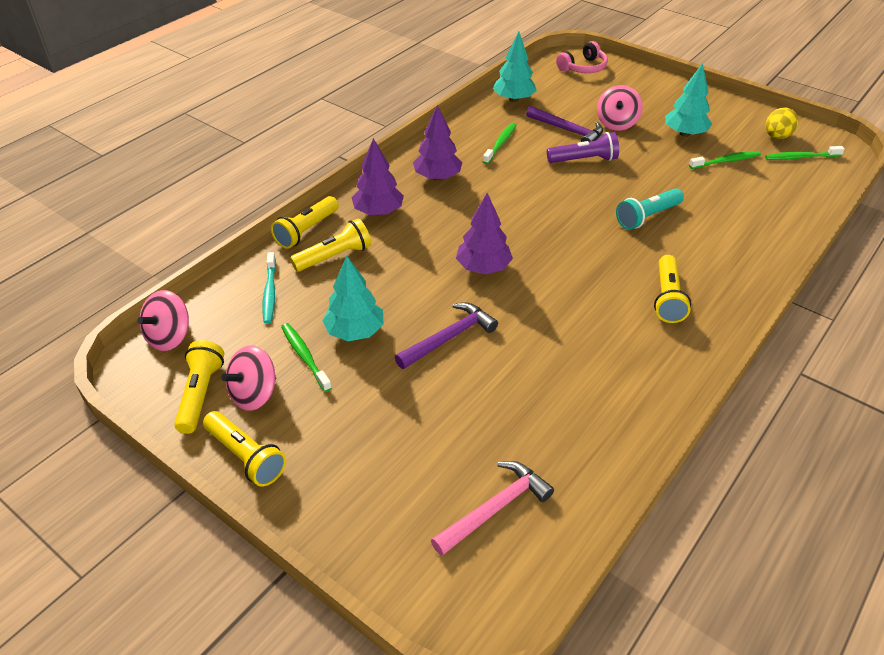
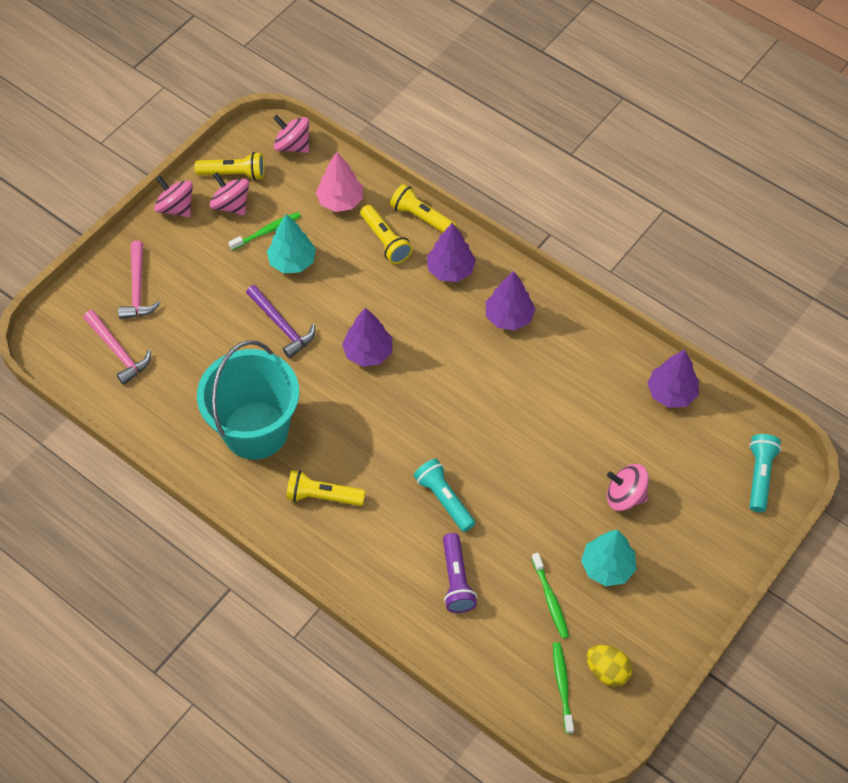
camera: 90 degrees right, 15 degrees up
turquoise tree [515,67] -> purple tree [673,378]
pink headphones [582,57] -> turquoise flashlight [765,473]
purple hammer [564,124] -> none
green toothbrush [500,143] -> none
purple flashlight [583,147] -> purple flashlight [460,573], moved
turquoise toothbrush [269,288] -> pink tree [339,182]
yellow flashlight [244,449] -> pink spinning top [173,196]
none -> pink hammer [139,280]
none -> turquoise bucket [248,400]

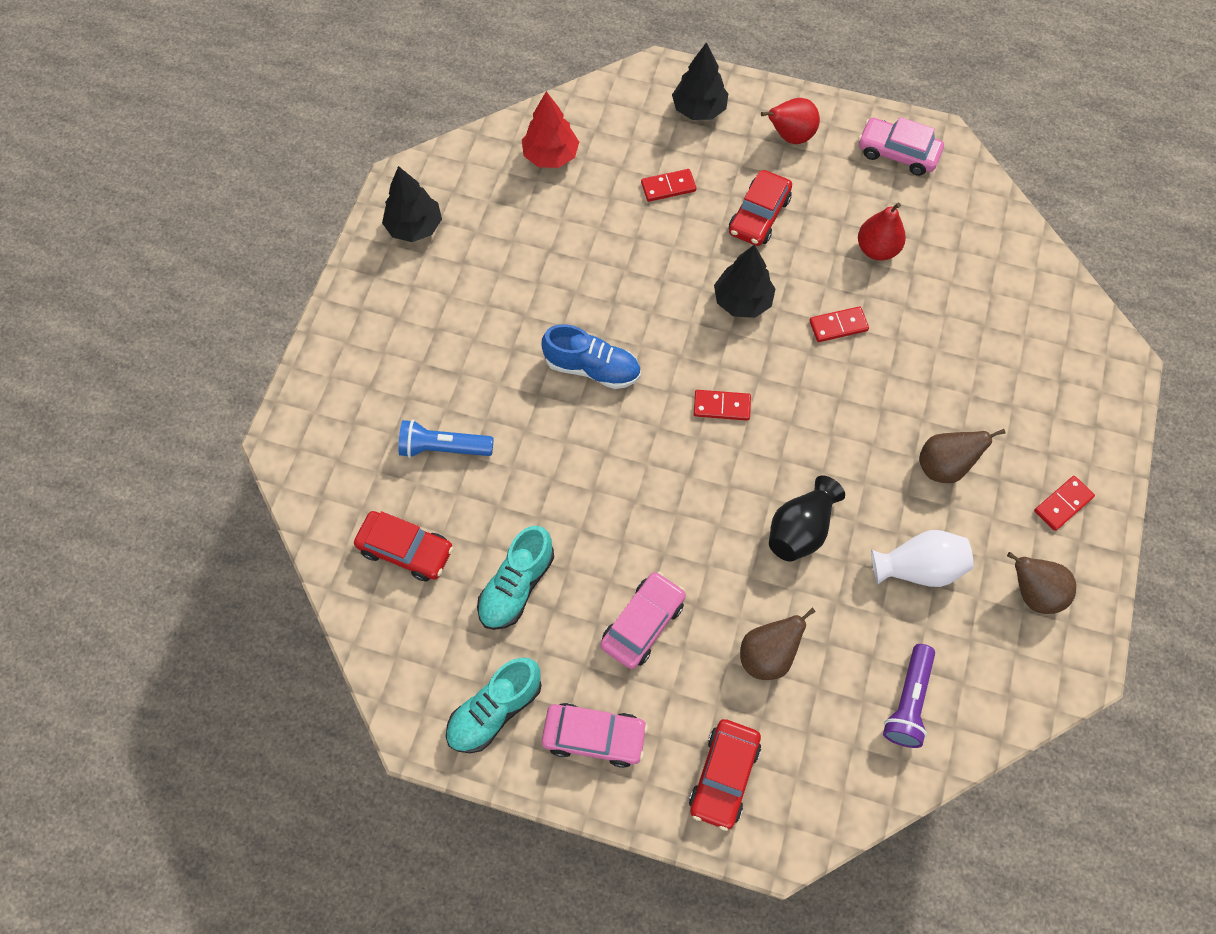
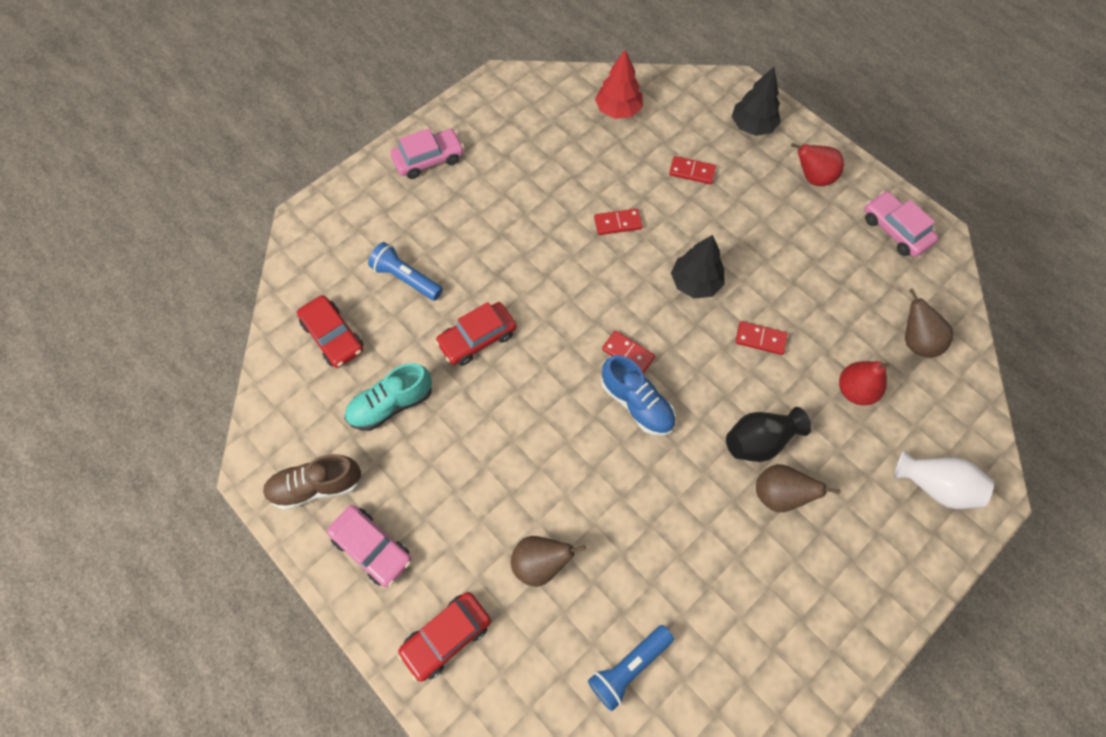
camera: 30 degrees right, 0 degrees up
black tree [412,204] -> none
red car [760,208] -> red car [475,334], moved
red pear [882,232] -> red pear [864,383], moved
blue shoe [591,356] -> blue shoe [638,395], moved
black vase [807,519] -> black vase [768,434], moved
red domino [1064,503] -> red domino [618,222], moved
white vase [922,558] -> white vase [944,479], moved
brown pear [1041,583] -> brown pear [929,323], moved
pink car [643,620] -> pink car [427,153], moved
purple flashlight [909,696] -> blue flashlight [631,668]
turquoise shoe [494,705] -> brown shoe [312,482]

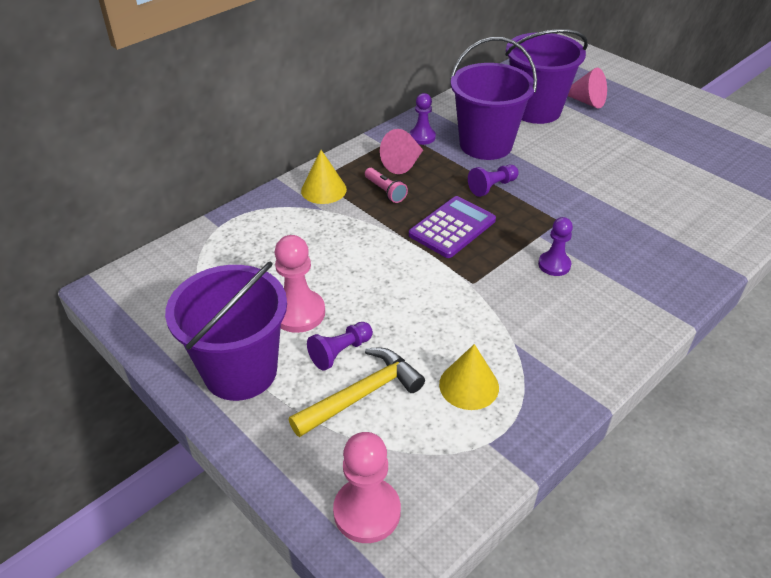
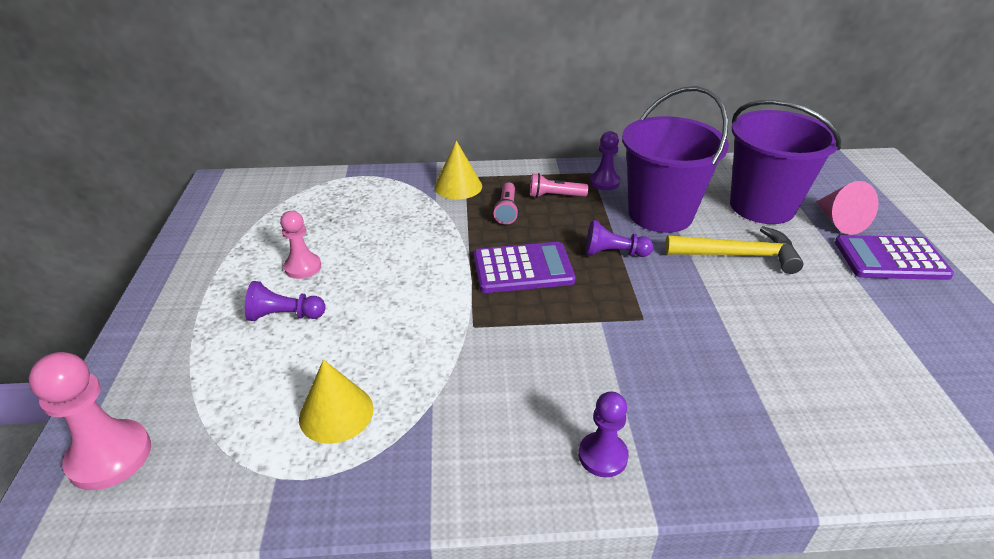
camera: 40 degrees right, 5 degrees down
pink cone [401,151] -> pink flashlight [559,185]
purple pawn [555,246] -> purple pawn [604,434], moved
pink pawn [300,284] -> pink pawn [300,245], x0.64
purple bucket [226,331] -> none
yellow hammer [357,392] -> yellow hammer [734,250], moved
none -> purple calculator [894,257]

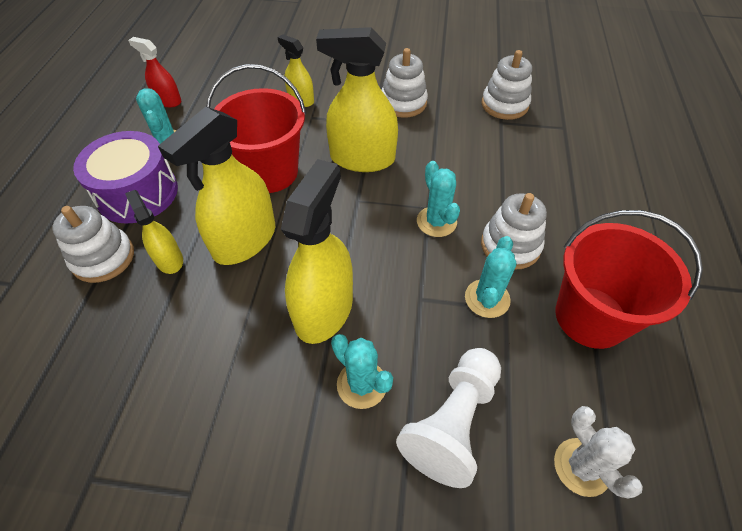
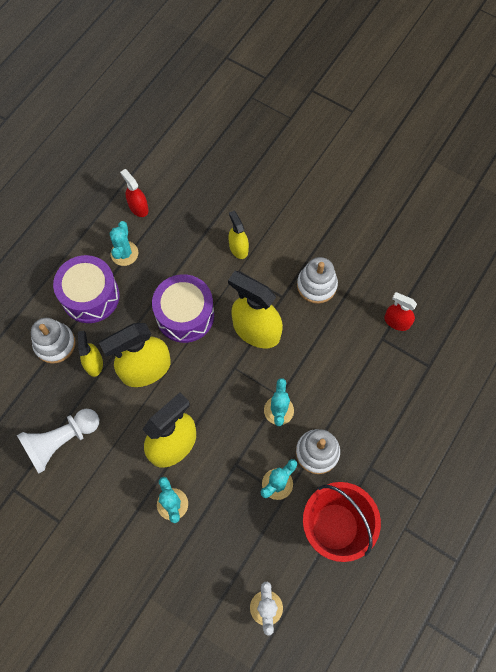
camera: 25 degrees right, 15 degrees up
white stacking toy [507,85] -> red spray bottle [400,311]
red bucket [256,128] -> purple drum [183,308]
white pawn [448,418] -> white pawn [58,441], moved

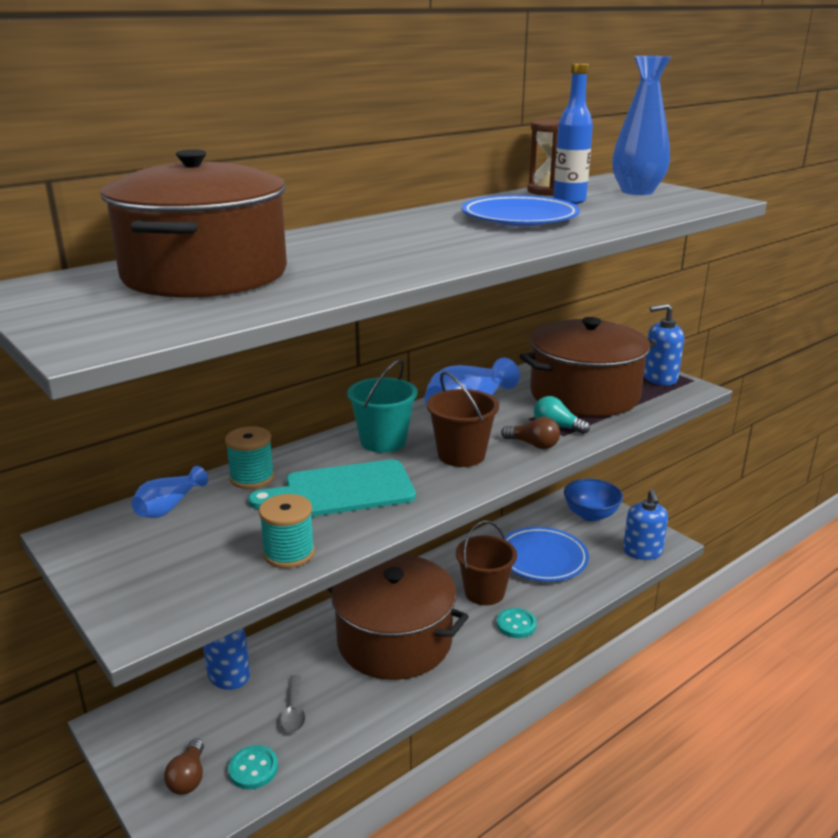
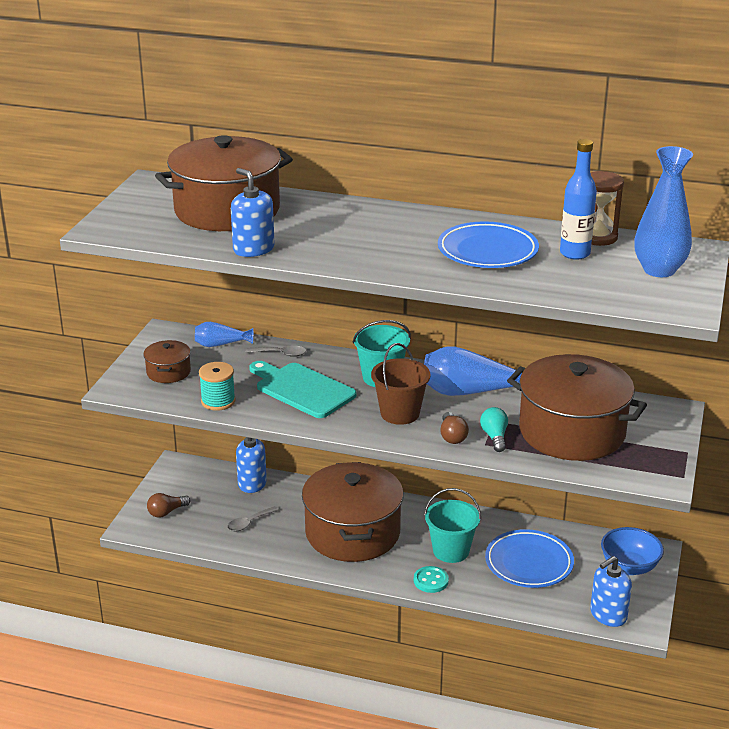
camera: 55 degrees right, 5 degrees up
blue soap dispenser [664,345] -> blue soap dispenser [252,212], moved
turquoise spool [249,457] -> grey spoon [275,351]
brown bucket [486,563] -> turquoise bucket [452,525]
turquoise button [253,767] -> none
none -> brown pot [167,361]

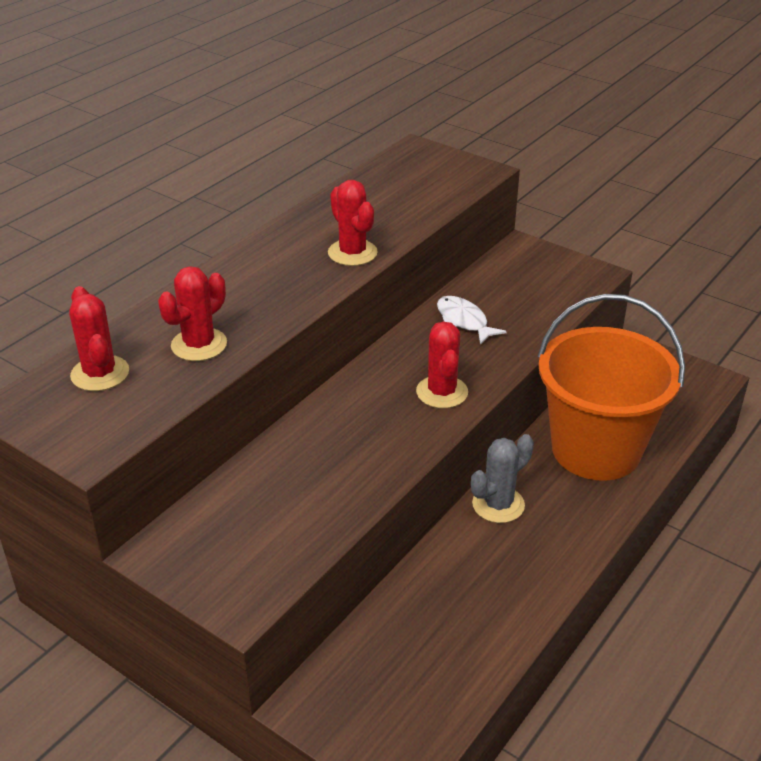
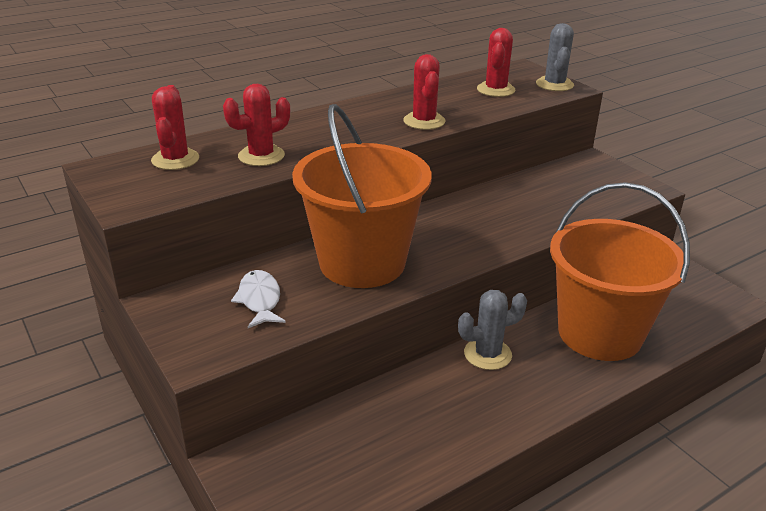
camera: 20 degrees right, 5 degrees down
white fish [472,320] -> white fish [258,299], moved
red cactus [442,365] -> red cactus [496,62], moved
none -> grey cactus [555,57]
none -> orange bucket [362,196]

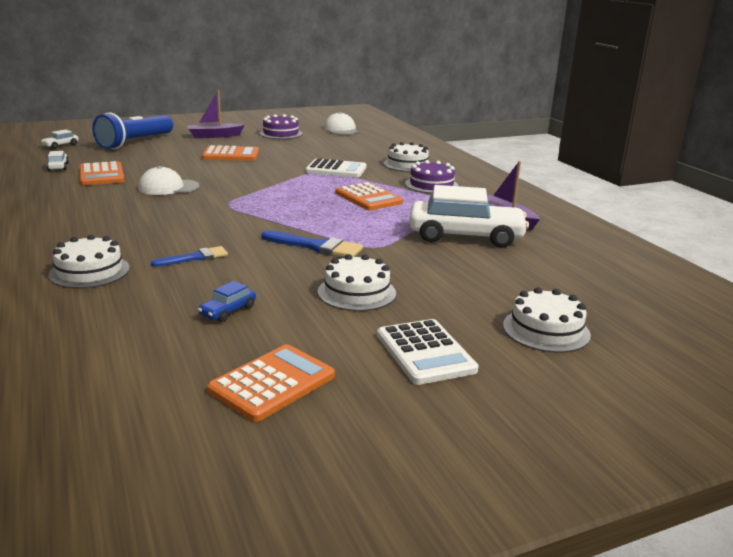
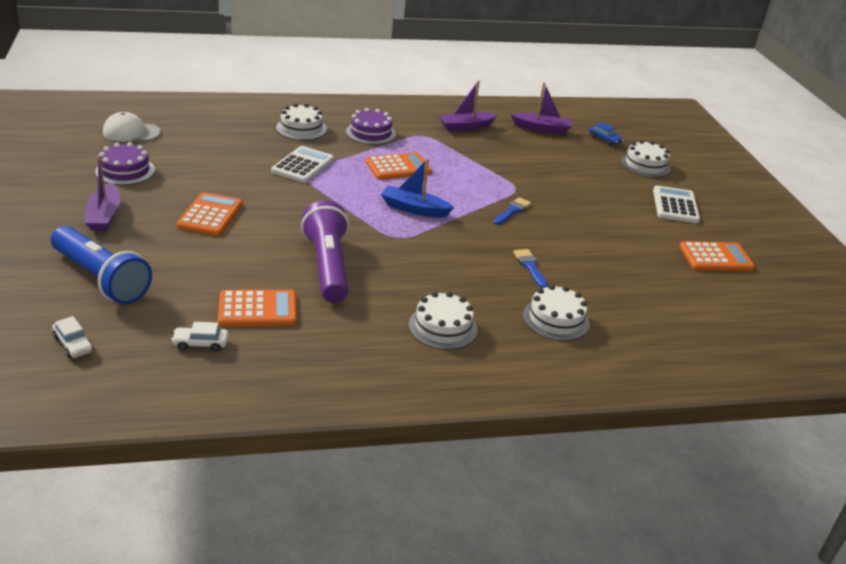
camera: 80 degrees left, 10 degrees up
white cap [169,180] -> purple flashlight [325,251]
white car [469,216] -> none
blue brush [312,243] -> blue brush [512,211], x0.67
white cake [357,282] -> white cake [443,321], moved
blue car [227,301] -> blue car [606,134], moved
white calculator [428,352] -> white calculator [676,204], 75 degrees counterclockwise
orange calculator [271,383] -> orange calculator [717,256], 120 degrees clockwise
none -> purple boat [541,108]
none -> blue boat [417,187]

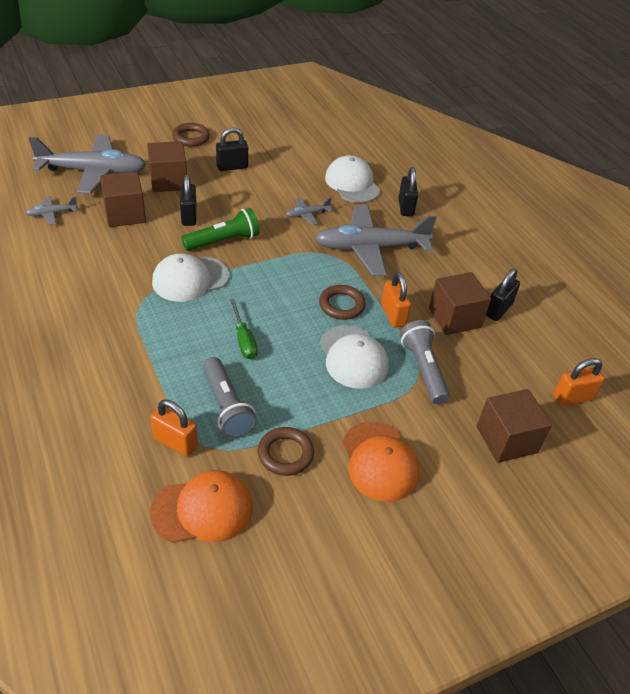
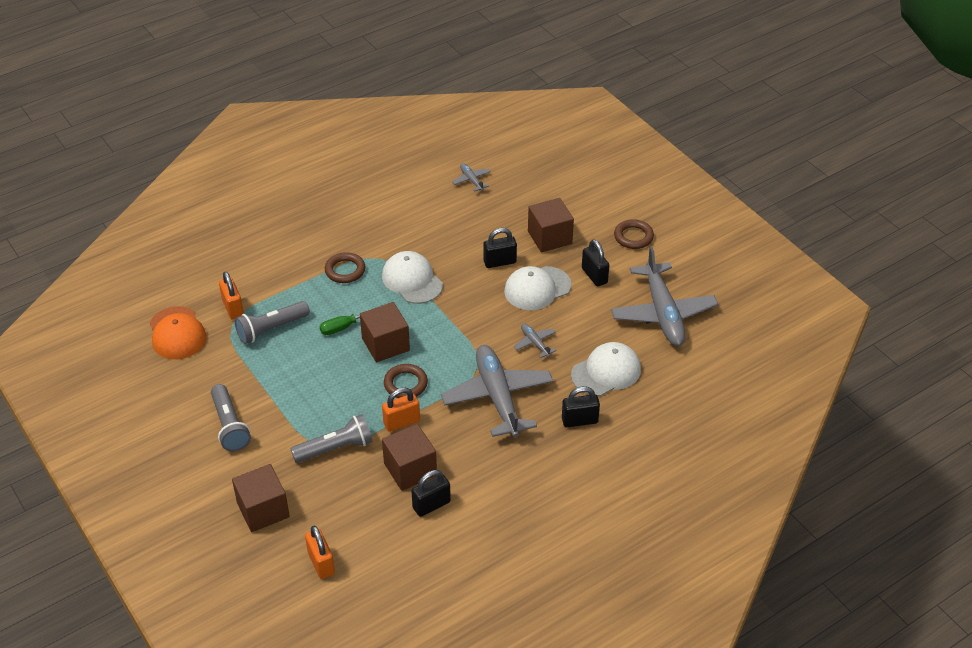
camera: 85 degrees right, 0 degrees up
grey plane [87,164] -> grey plane [664,296], moved
brown cube [123,199] -> brown cube [385,332], moved
green flashlight [220,229] -> none
black padlock [503,295] -> black padlock [431,493], 60 degrees counterclockwise
white cap [354,357] -> white cap [537,288], moved
orange padlock [174,428] -> orange padlock [231,296], 45 degrees counterclockwise
orange cap [381,461] -> grey flashlight [231,417]
brown ring [286,451] -> brown ring [345,267], moved

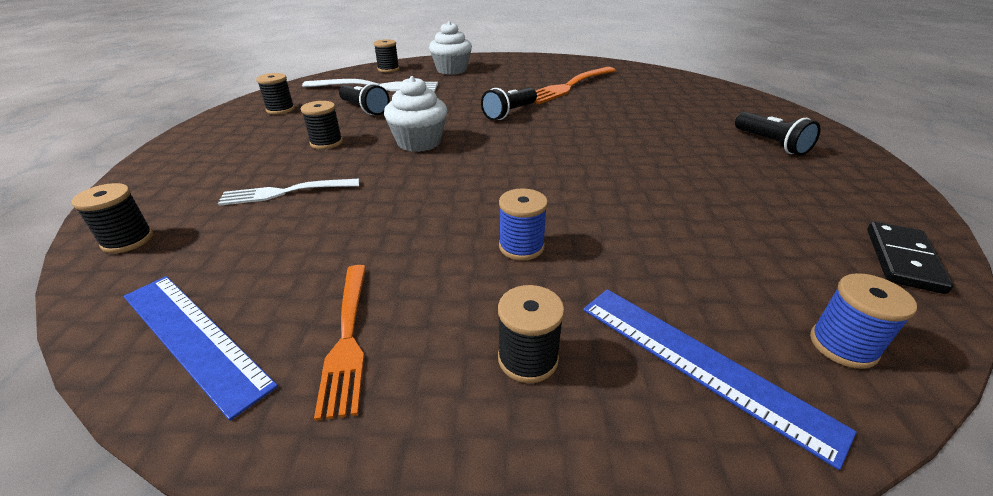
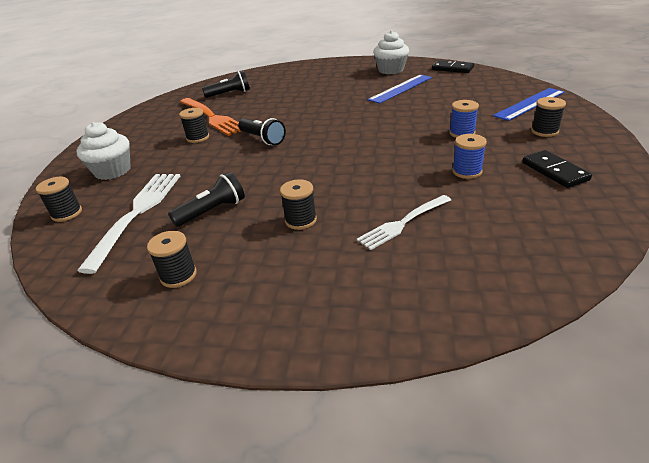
camera: 80 degrees left, 0 degrees up
white cupcake [415,114] -> white cupcake [391,52], moved
black flashlight [778,134] -> black flashlight [226,84], moved
white fork [288,192] -> white fork [404,222], 60 degrees clockwise
black spool [112,218] -> black spool [194,125], moved
orange fork [340,343] -> black domino [557,169]
blue spool [863,321] -> blue spool [469,156], moved
blue ruler [201,348] -> blue ruler [400,89], moved

